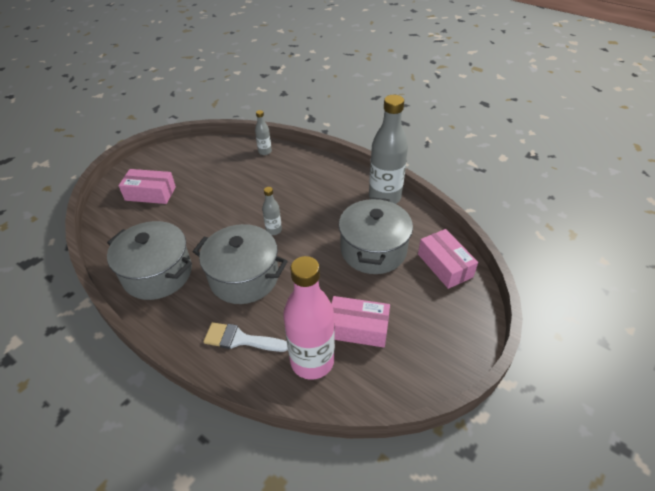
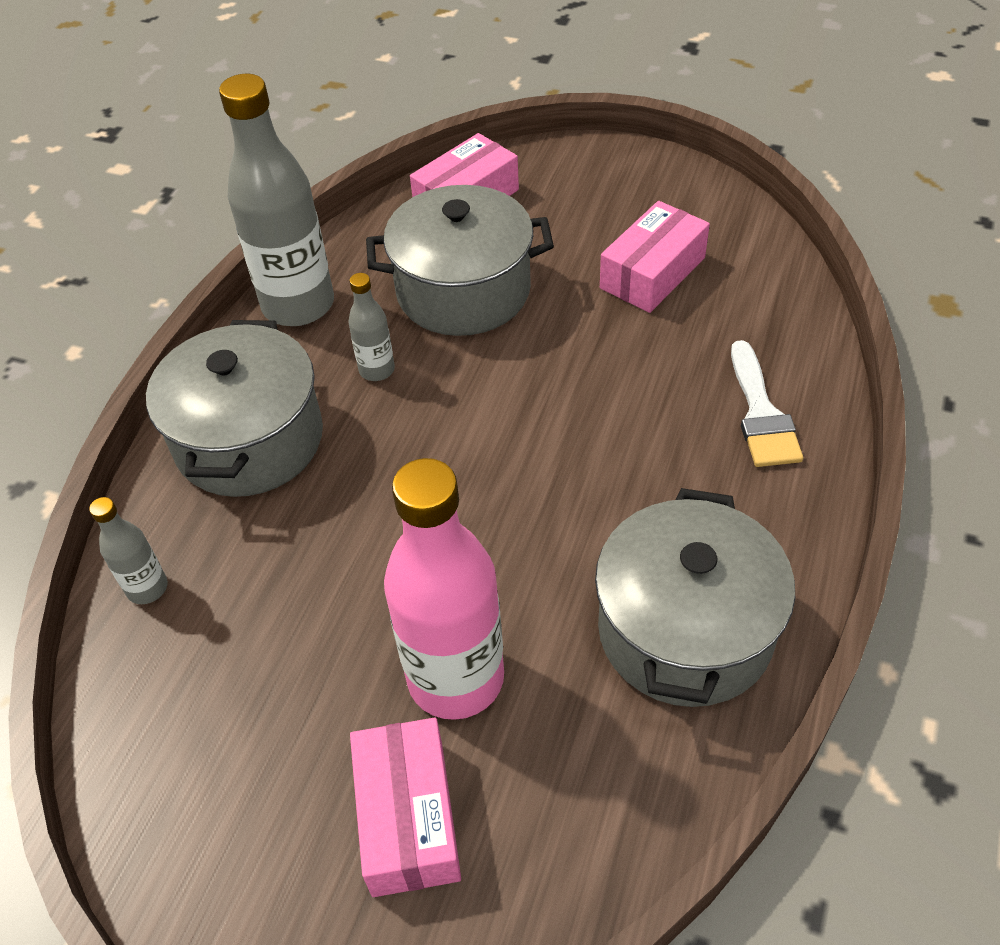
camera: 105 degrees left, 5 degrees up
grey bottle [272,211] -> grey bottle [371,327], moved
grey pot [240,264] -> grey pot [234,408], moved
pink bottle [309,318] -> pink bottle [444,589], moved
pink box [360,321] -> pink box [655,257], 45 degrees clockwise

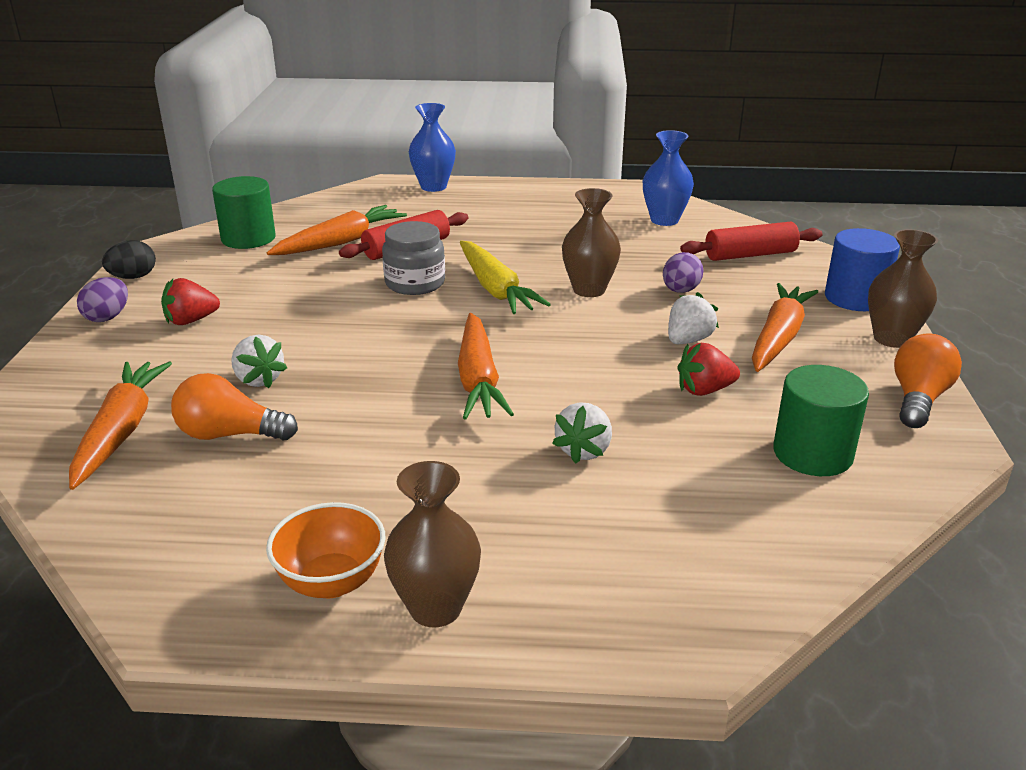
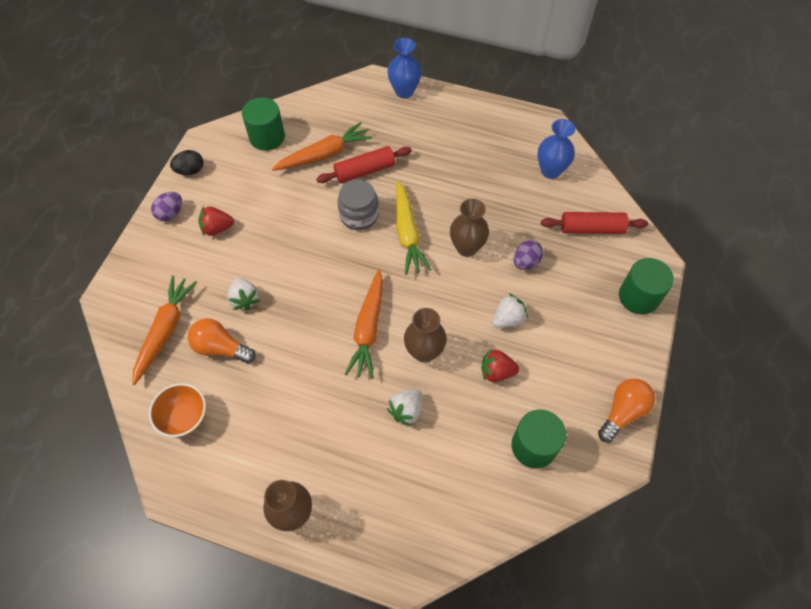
camera: 15 degrees right, 30 degrees up
blue cylinder [862,269] -> green cylinder [646,286]
brown vase [903,288] -> brown vase [425,335], moved
orange carrot [785,327] -> none
orange bowl [325,550] -> orange bowl [177,410], moved

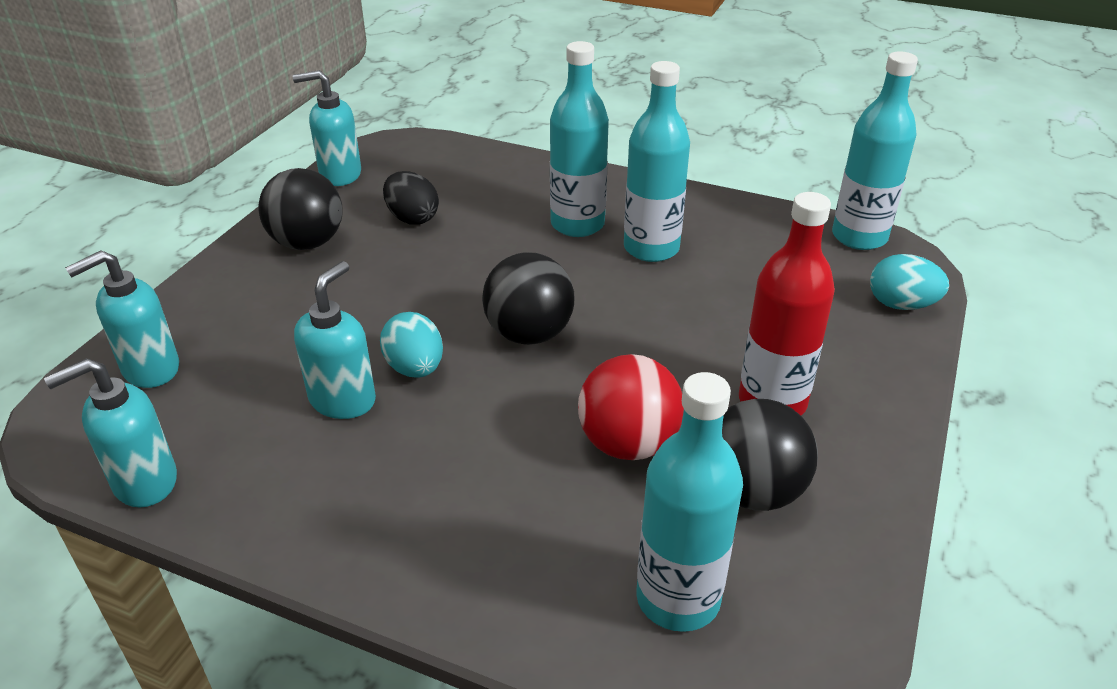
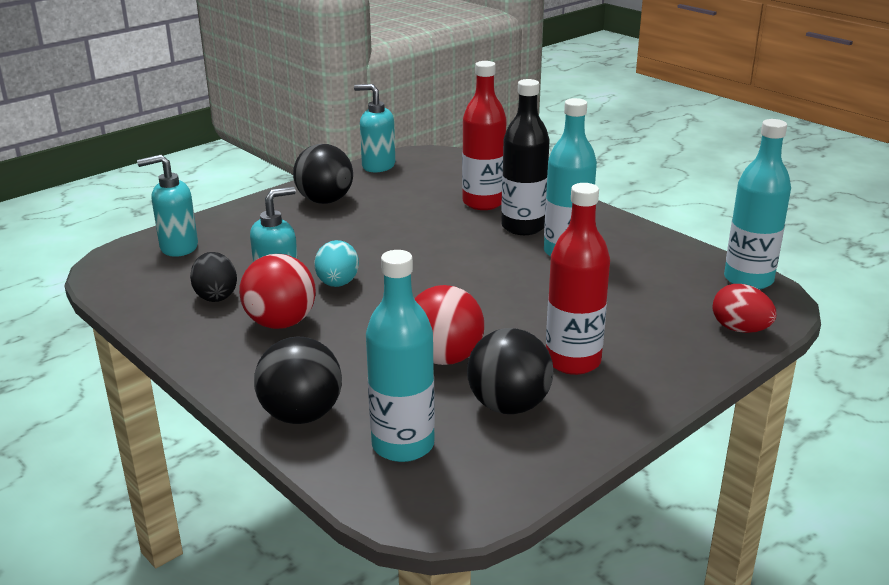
camera: 25 degrees right, 10 degrees down
turquoise bottle [579,139] -> black bottle [525,157]
black egg [411,198] -> black egg [213,277], moved
black ball [528,298] -> black ball [298,380], moved
turquoise egg [909,282] -> red egg [745,308]
turquoise soap dispenser [110,433] -> none
none -> red bottle [484,135]
none -> red ball [277,291]

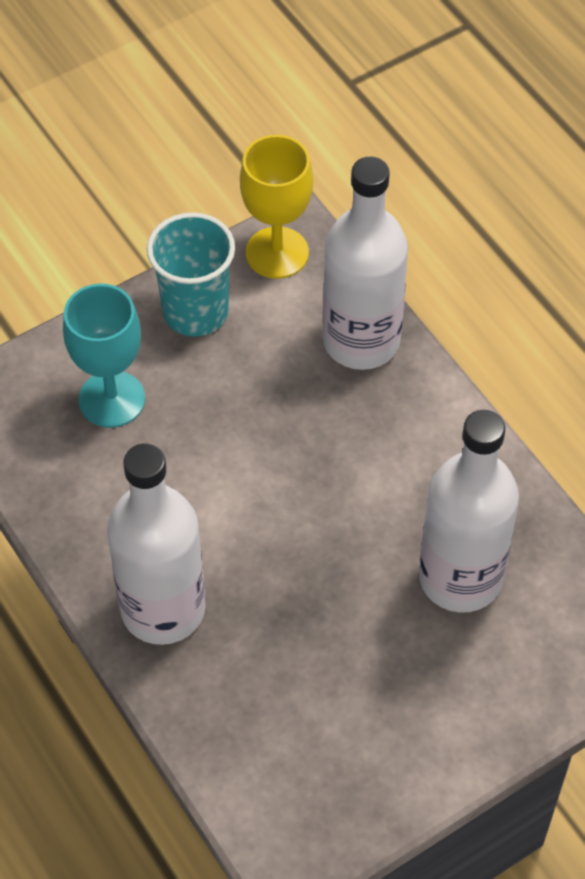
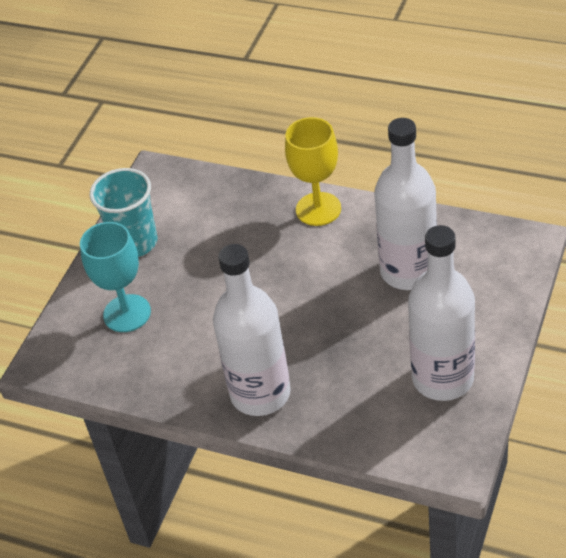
camera: 30 degrees left, 10 degrees down
yellow goblet [276,207] -> yellow goblet [313,171], moved
white bottle [365,263] -> white bottle [441,313], moved

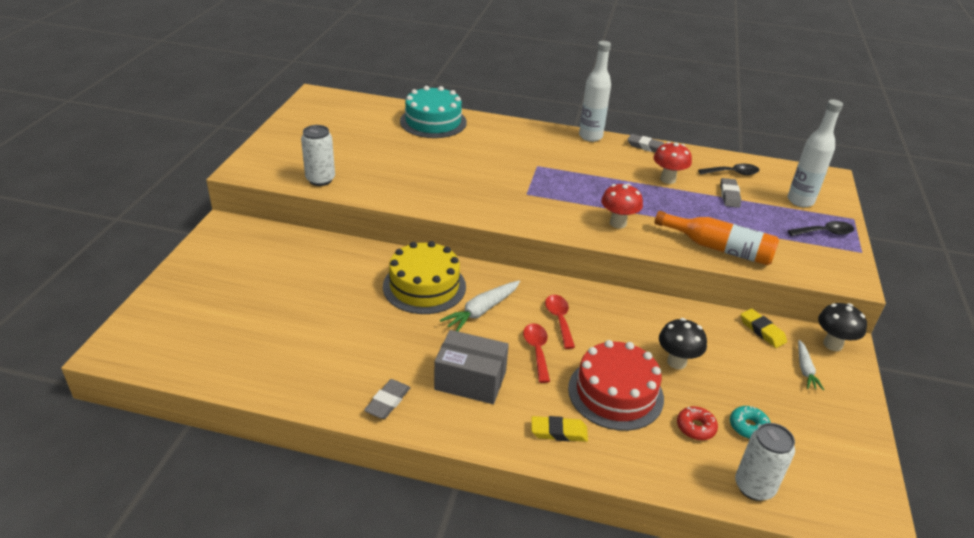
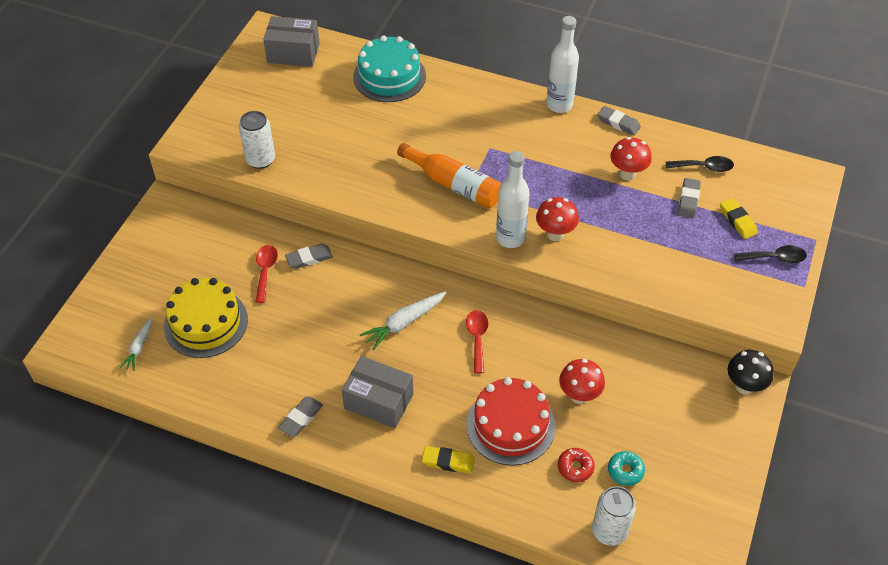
camera: 10 degrees right, 15 degrees up
white bottle [815,153] -> white bottle [513,199], moved
orange bottle [717,238] -> orange bottle [449,175], moved
yellow cake [424,277] -> yellow cake [206,318], moved
yellow eraser [764,328] -> yellow eraser [739,218], moved
black mushroom [683,343] -> red mushroom [582,381]
red spoon [536,353] -> red spoon [266,274], moved
white carrot [811,365] -> white carrot [136,344], moved
none -> grey box [291,41]
none -> grey eraser [309,256]

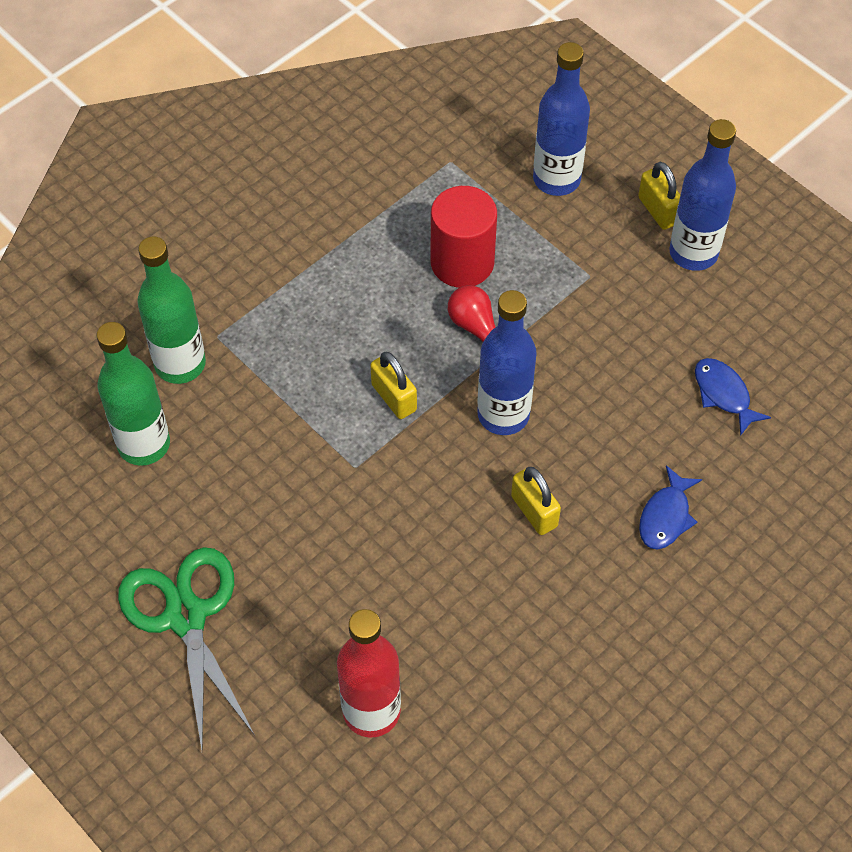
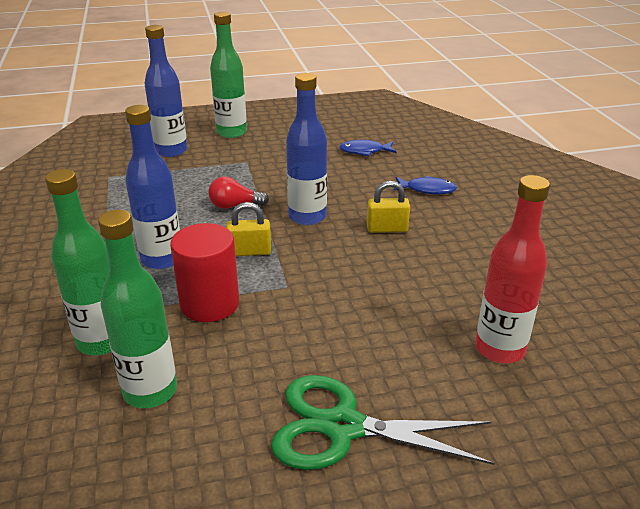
camera: 60 degrees left, 25 degrees down
blue bottle [702,195] -> blue bottle [152,187], moved
yellow padlock [659,196] -> green bottle [228,75]
red cylinder [464,237] -> red cylinder [204,272], moved
blue fish [670,507] -> blue fish [425,185], 45 degrees counterclockwise

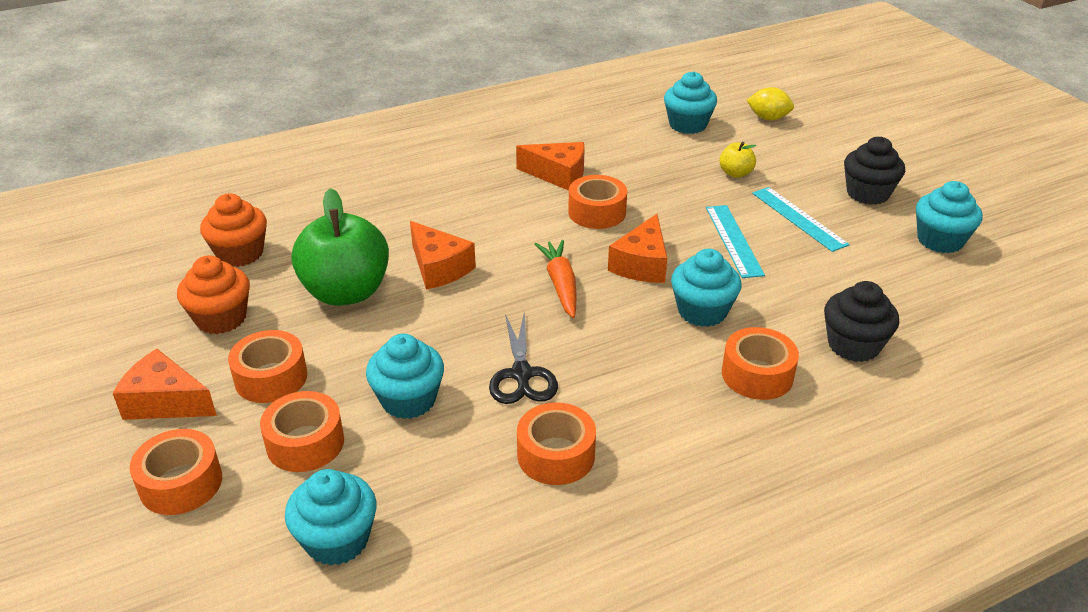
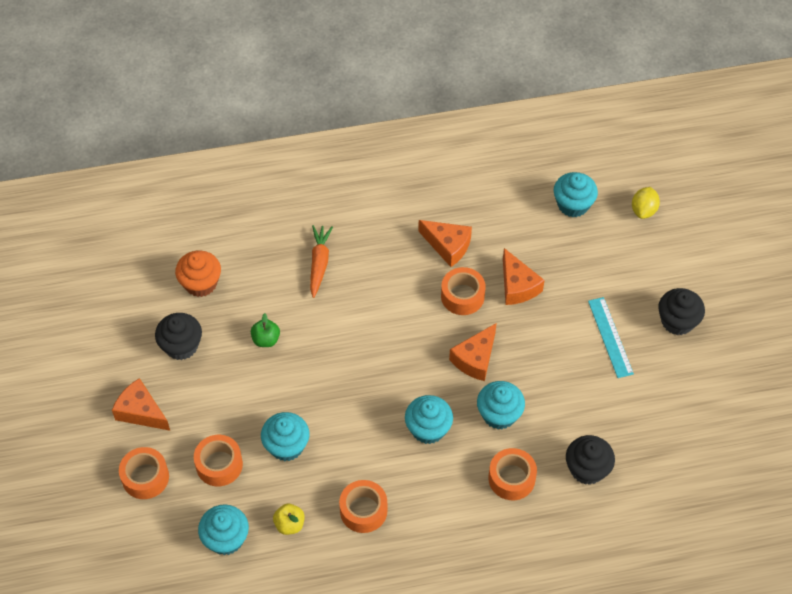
camera: 15 degrees right, 20 degrees up
yellow lemon [770,103] -> yellow lemon [646,203], 75 degrees clockwise
yellow apple [737,160] -> yellow apple [289,519], moved
turquoise cupcake [949,217] -> turquoise cupcake [429,419], moved
green apple [340,247] -> green apple [265,330], x0.45
turquoise ruler [735,241] -> none
orange cheese [443,255] -> orange cheese [524,276], moved
orange carrot [555,279] -> orange carrot [321,261], moved
orange cupcake [213,294] -> black cupcake [178,336]
black scissors [523,358] -> none
orange tape [267,366] -> none

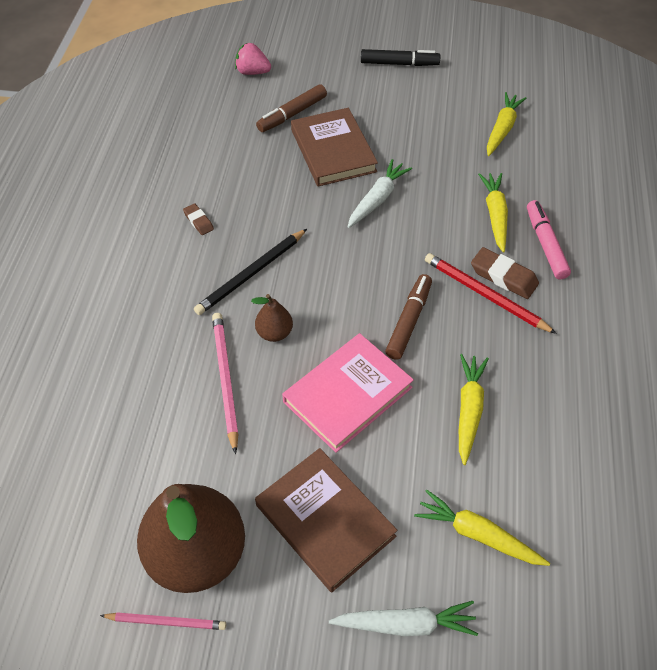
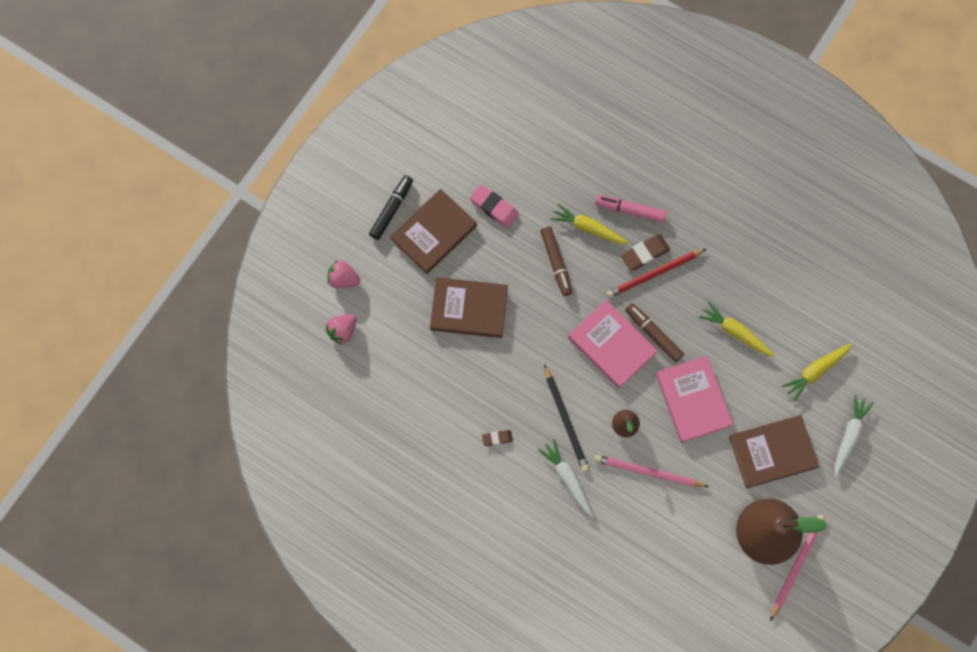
camera: 65 degrees left, 20 degrees up
brown marker [291,108] -> brown marker [556,261], moved
yellow carrot [506,124] -> none
white carrot [380,193] -> white carrot [566,478], moved
pink pencil [163,621] -> pink pencil [797,567], x1.55
none -> pink eraser [494,206]
none -> brown book [433,231]
none -> pink strawberry [343,274]
none -> pink book [613,344]

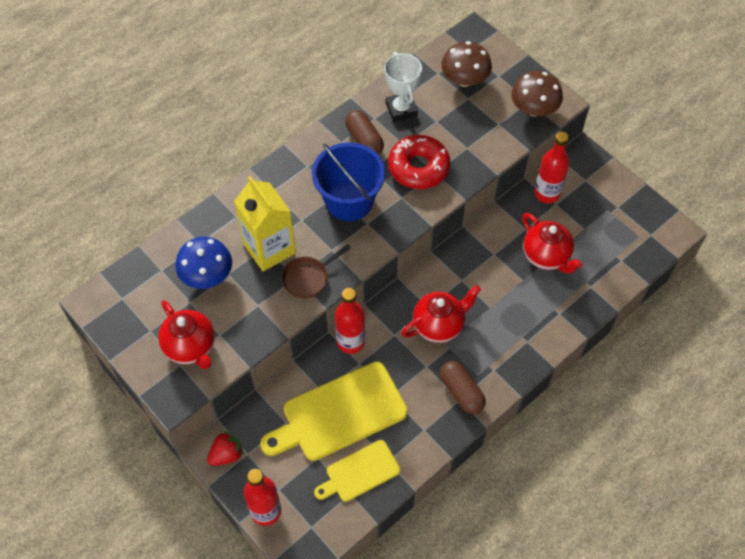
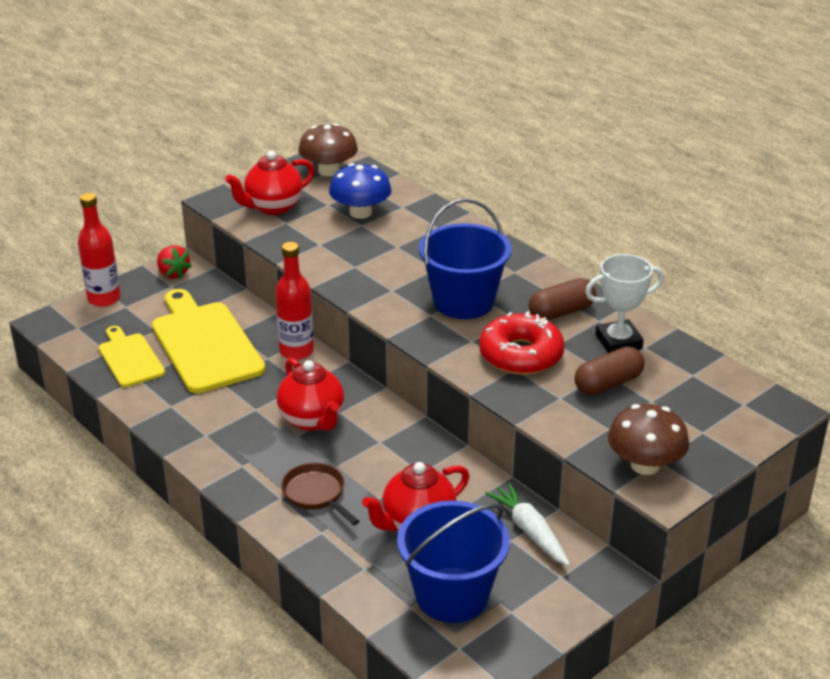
camera: 90 degrees right, 25 degrees down
brown mushroom [466,64] -> brown mushroom [328,149], moved
red bottle [551,168] -> white carrot [527,524]
yellow carton [265,223] -> none
brown pan [316,271] -> brown pan [320,494], moved
brown capsule [463,387] -> brown capsule [609,371], moved
none -> blue bucket [453,561]

